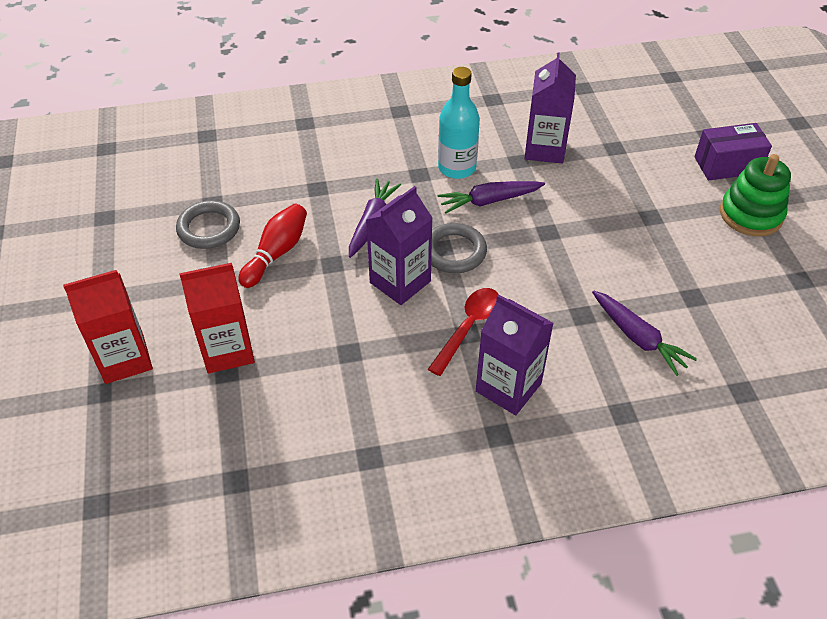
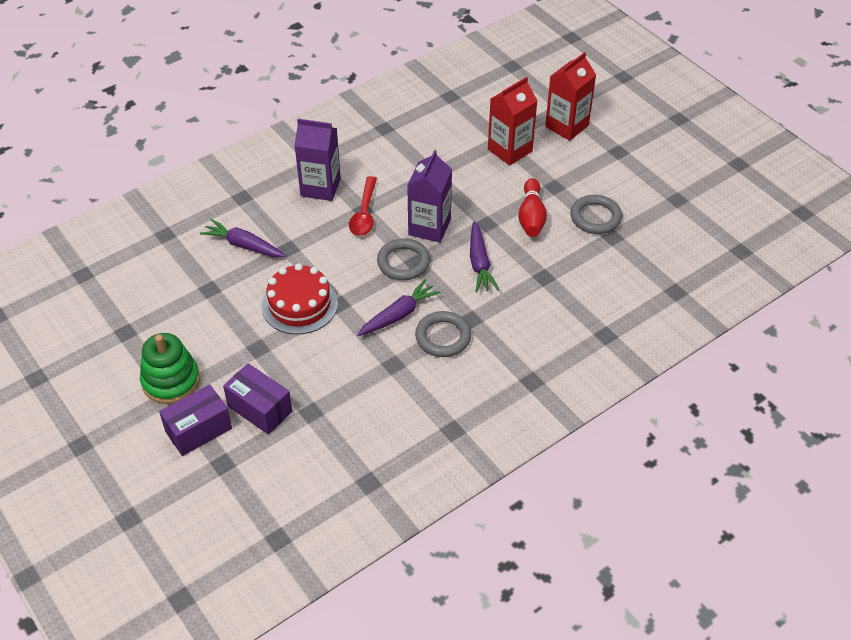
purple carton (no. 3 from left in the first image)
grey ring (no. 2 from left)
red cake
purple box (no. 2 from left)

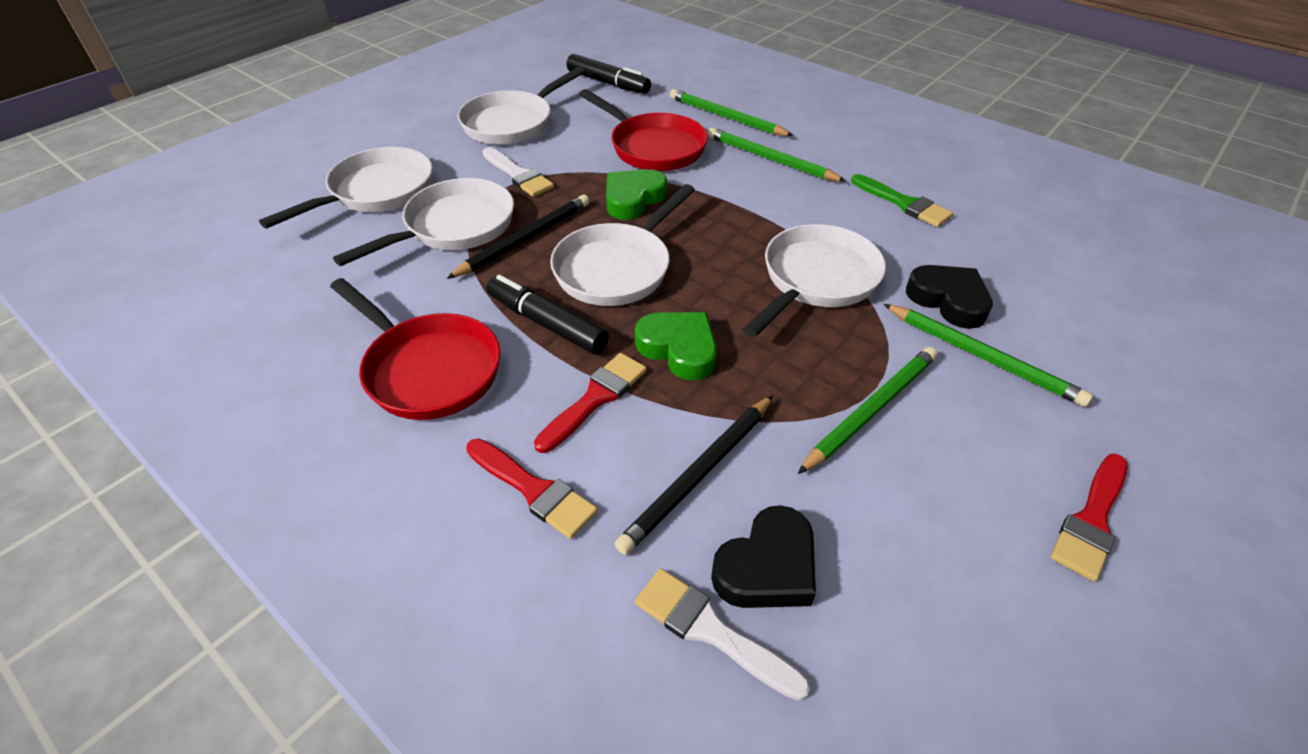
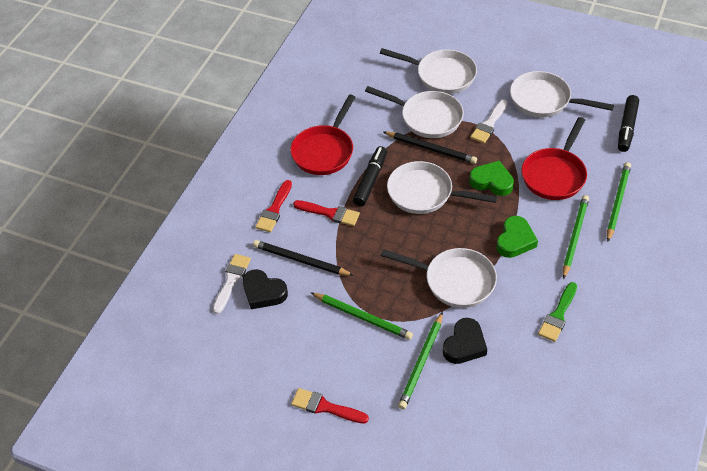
green heart (no. 2 from left)

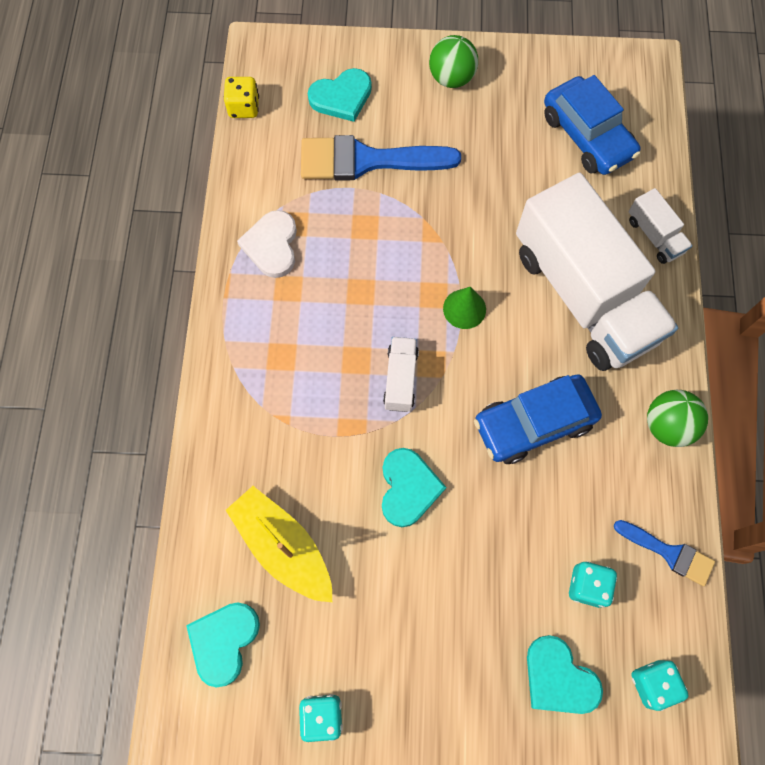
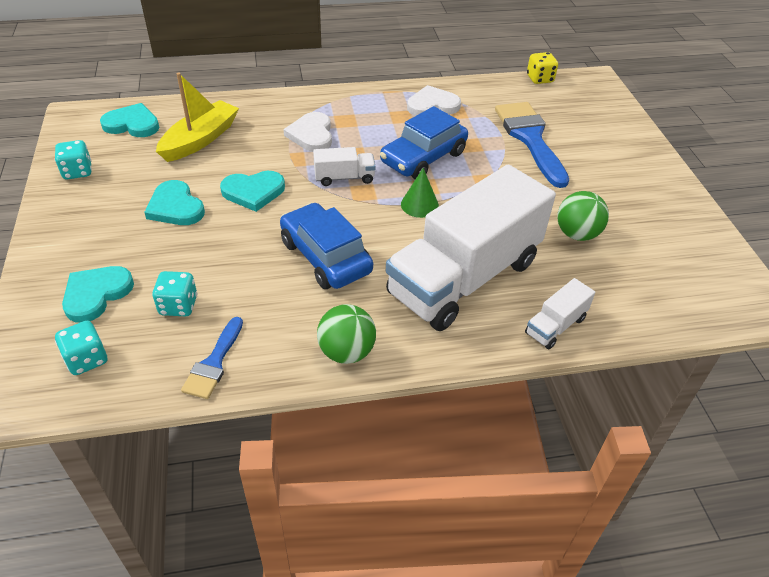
green ball (no. 2 from left)
turquoise heart (no. 3 from left)
blue car (no. 2 from left)
white heart (no. 1 from left)

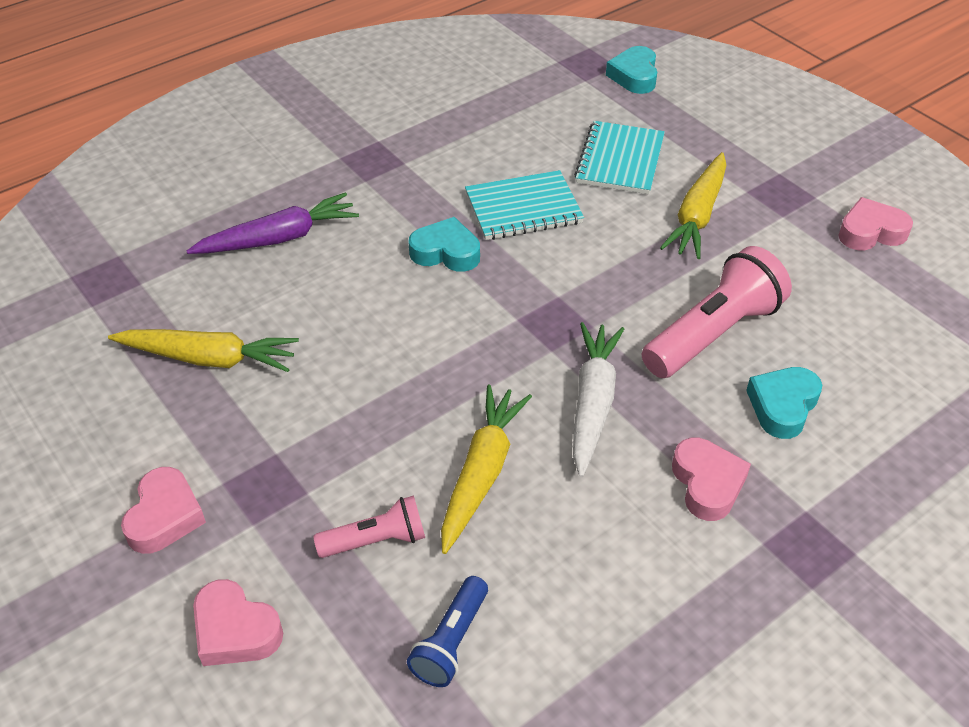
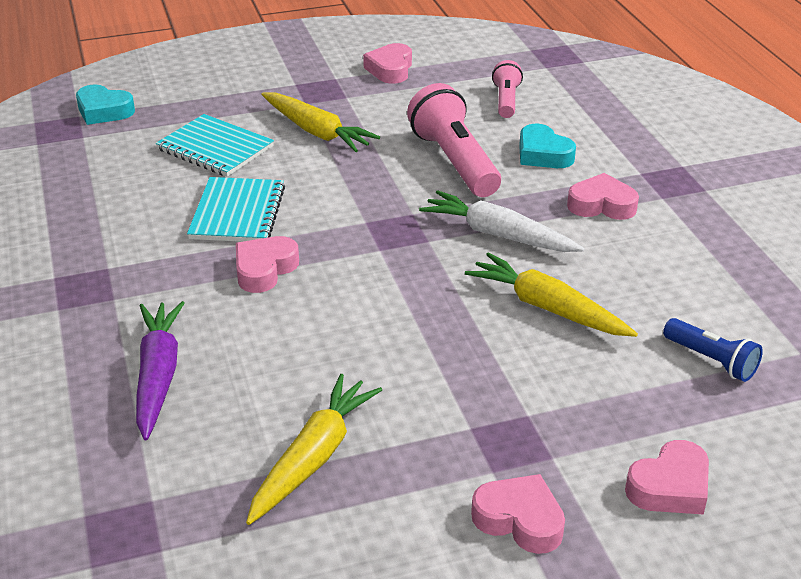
pink heart (no. 1 from left)
pink flashlight (no. 2 from left)

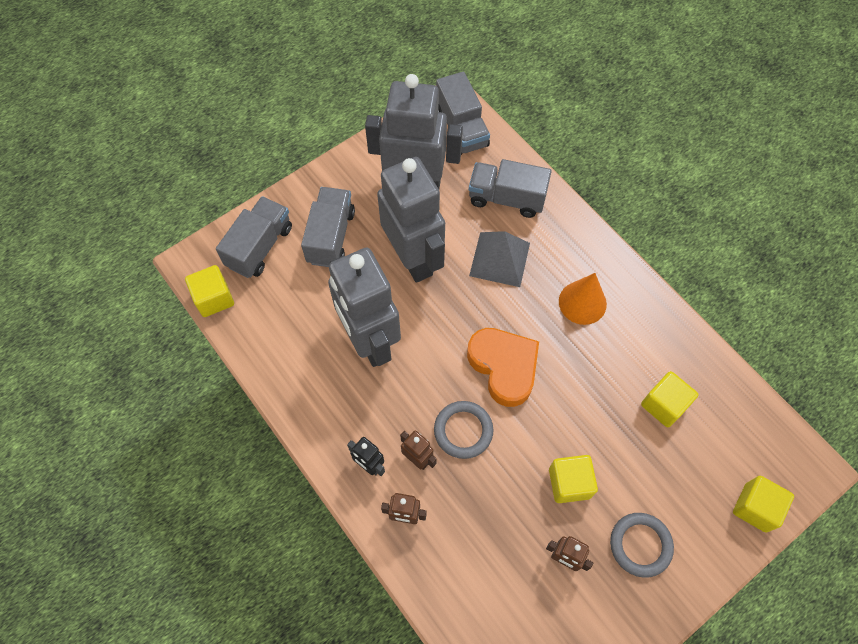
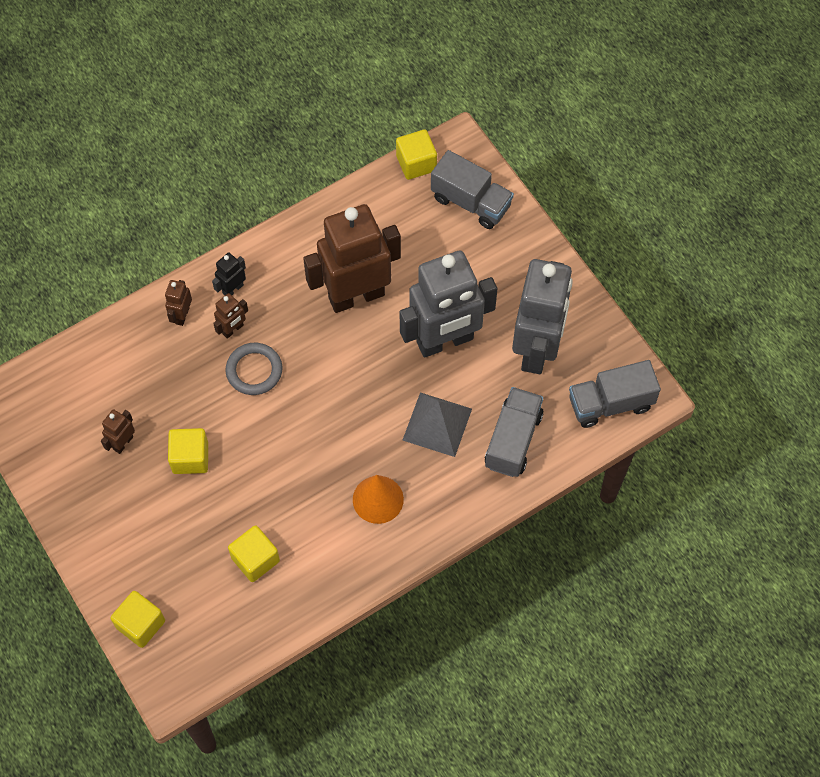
grey truck (no. 2 from left in the first image)
brown robot (no. 4 from left)
orange heart
grey ring (no. 2 from left in the first image)

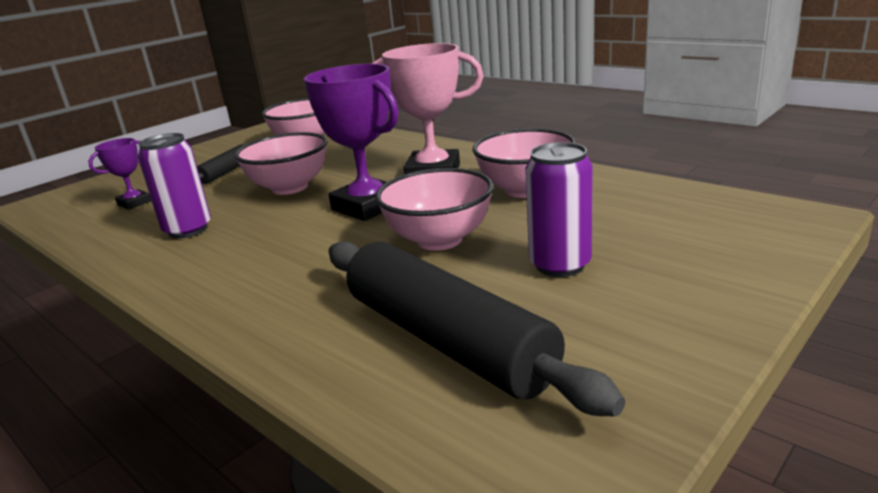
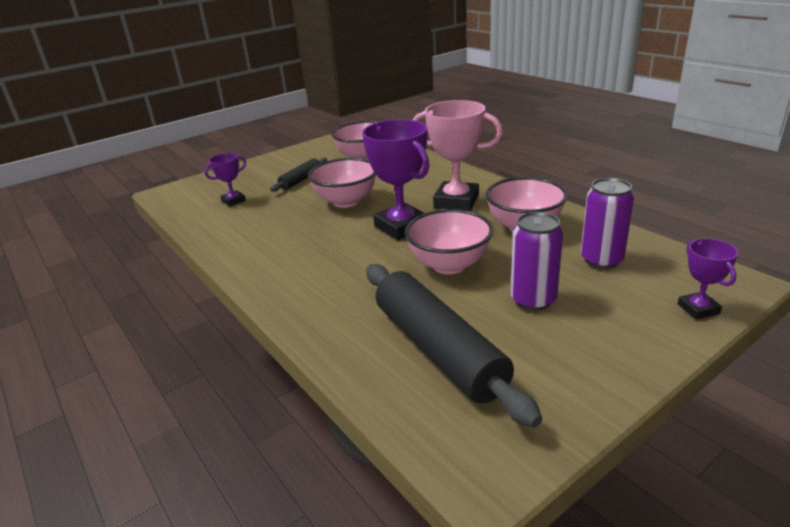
purple can (no. 2 from left)
purple trophy (no. 3 from left)

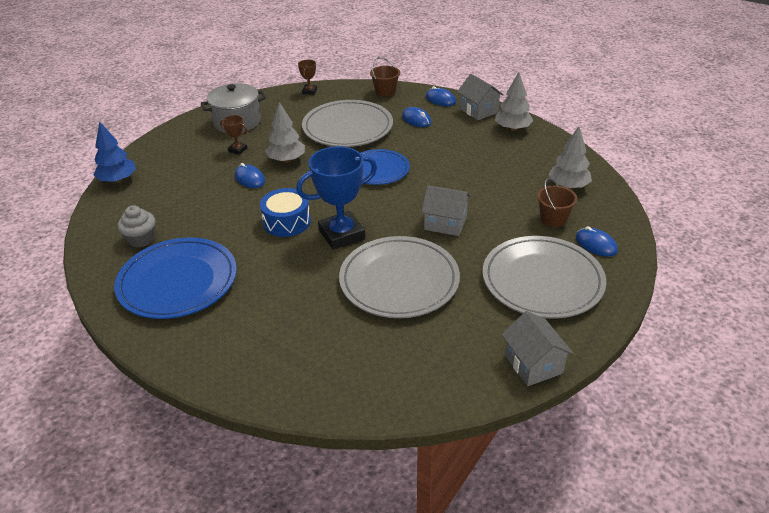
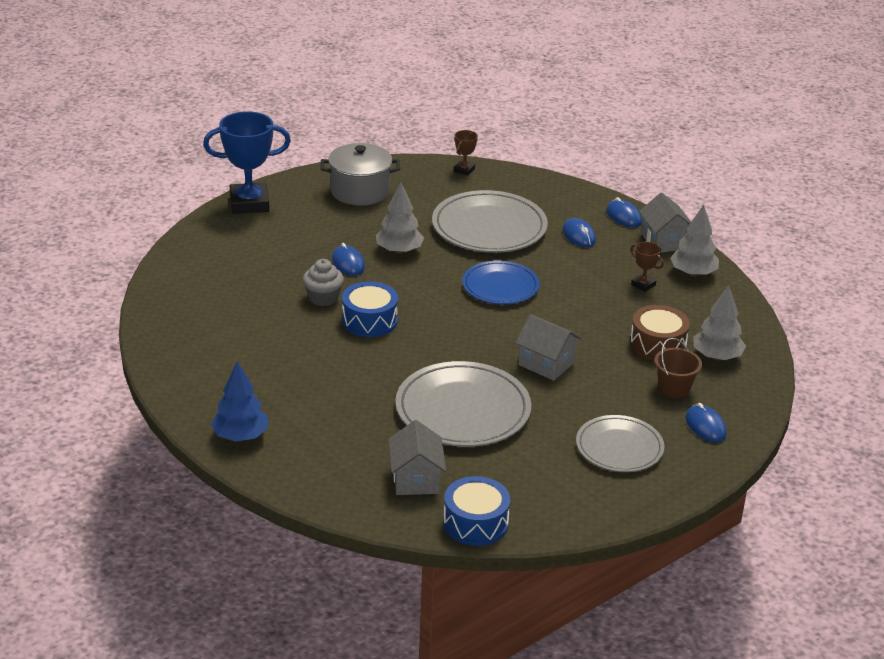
brown bucket (no. 1 from left in the first image)
brown trophy (no. 2 from left)
blue tree
blue trophy
grey cupcake
grey plate (no. 3 from left)
blue plate (no. 1 from left in the first image)
grey house (no. 1 from left)
brown drum
blue drum (no. 2 from left)

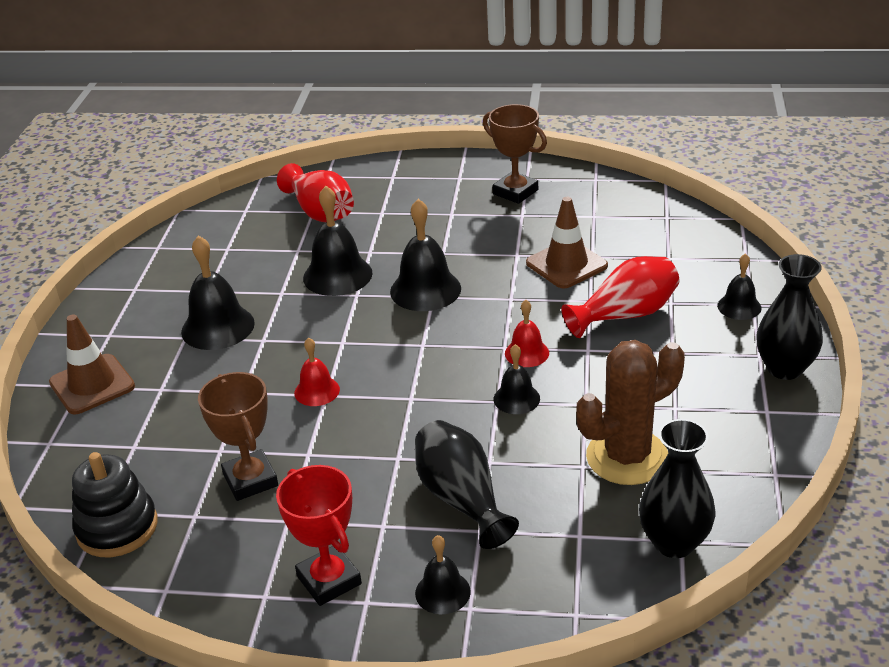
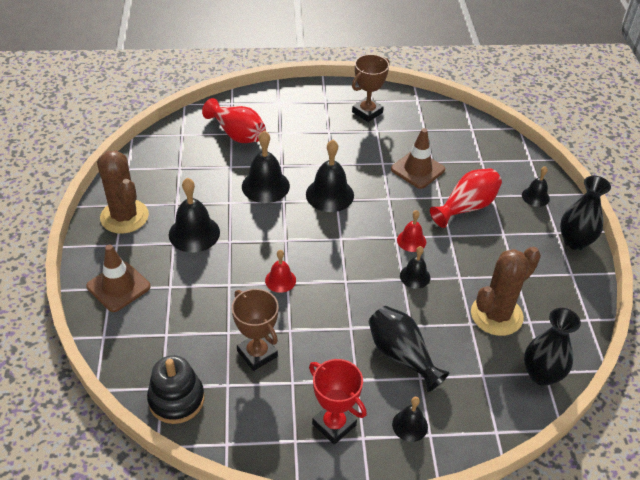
brown trophy (no. 2 from left)
brown cactus (no. 1 from left)

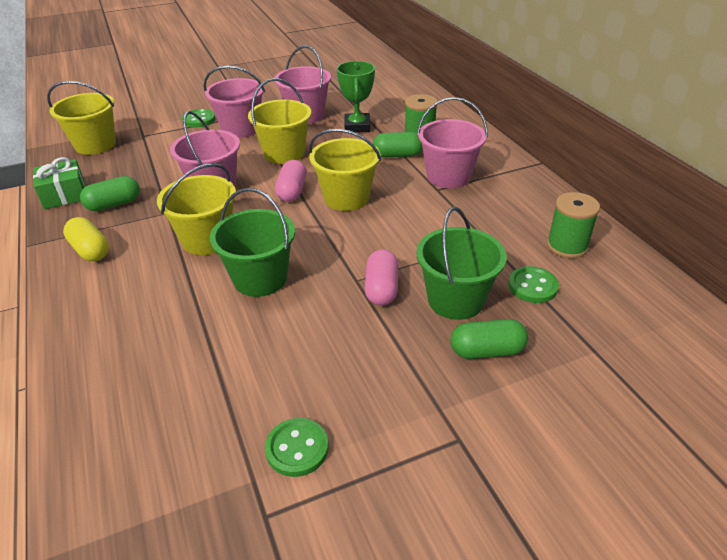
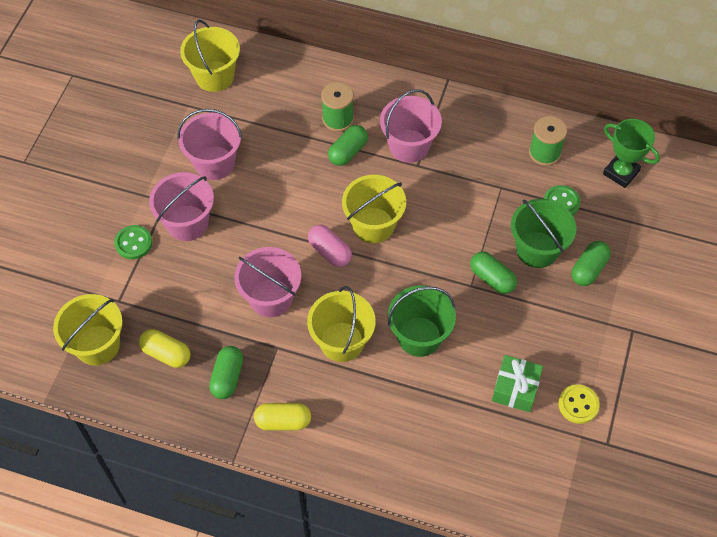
green trophy
yellow bucket (no. 2 from left)
green gift
green capsule (no. 3 from left)
yellow button
yellow capsule (no. 1 from left)

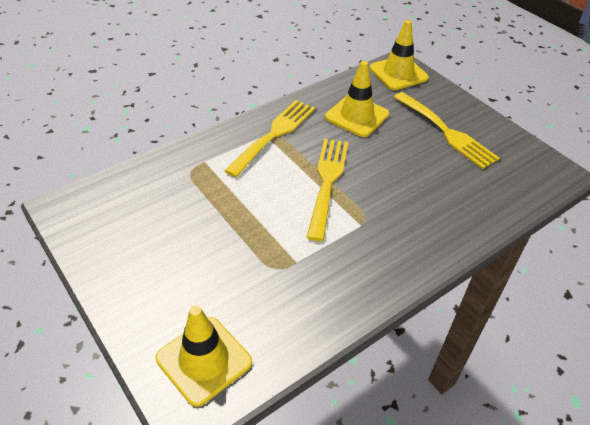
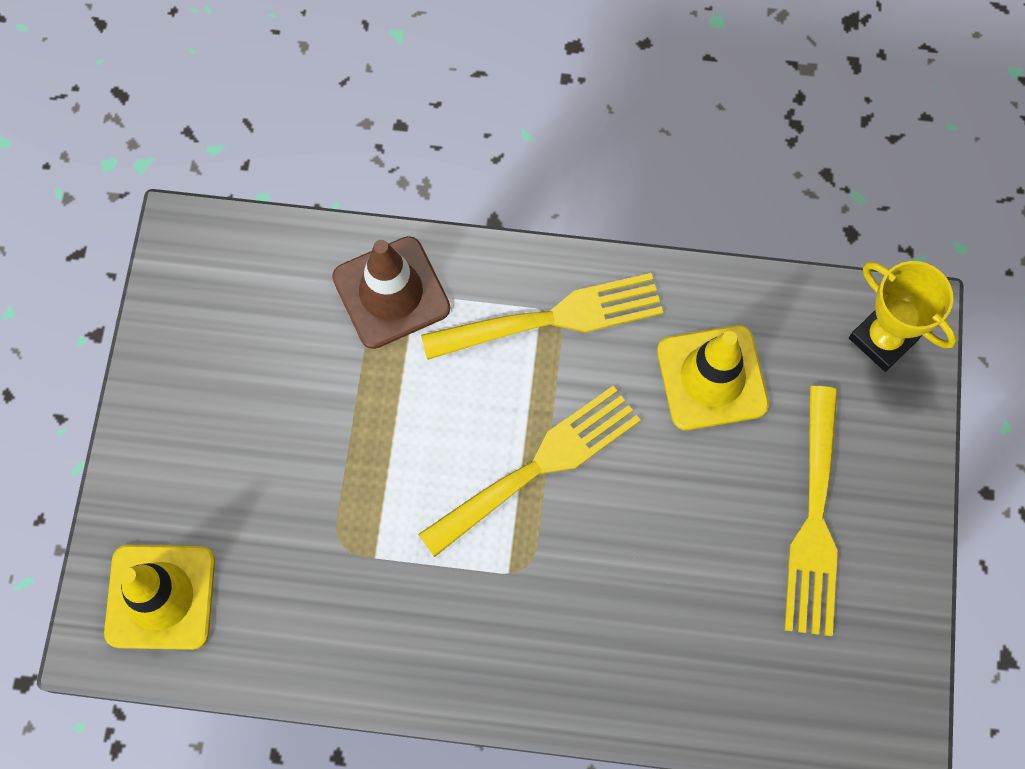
yellow trophy
brown traffic cone

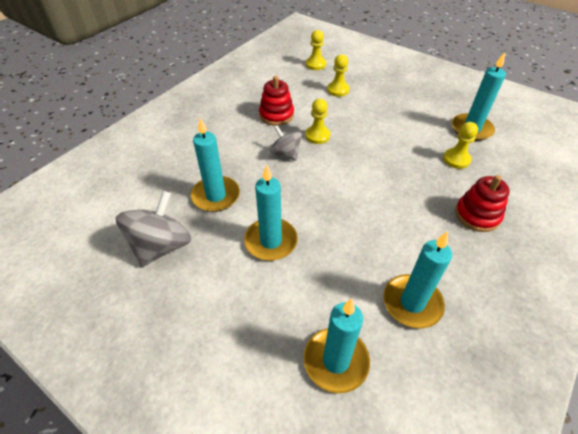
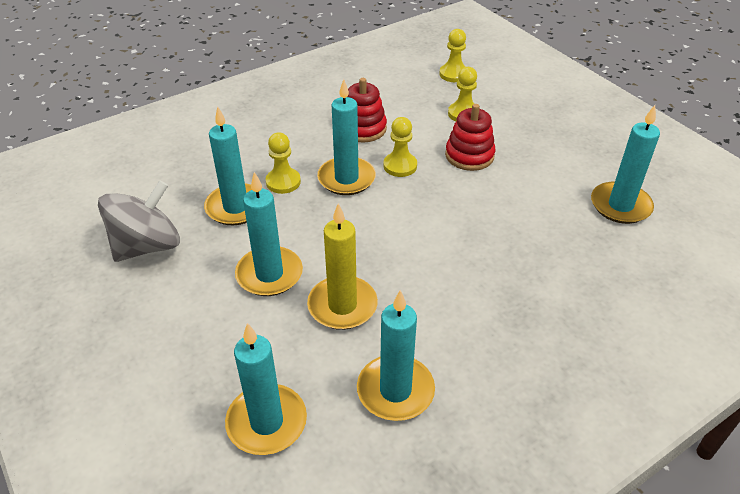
yellow pawn (no. 1 from left)
turquoise candle (no. 4 from left)
red stacking toy (no. 2 from left)
yellow candle

